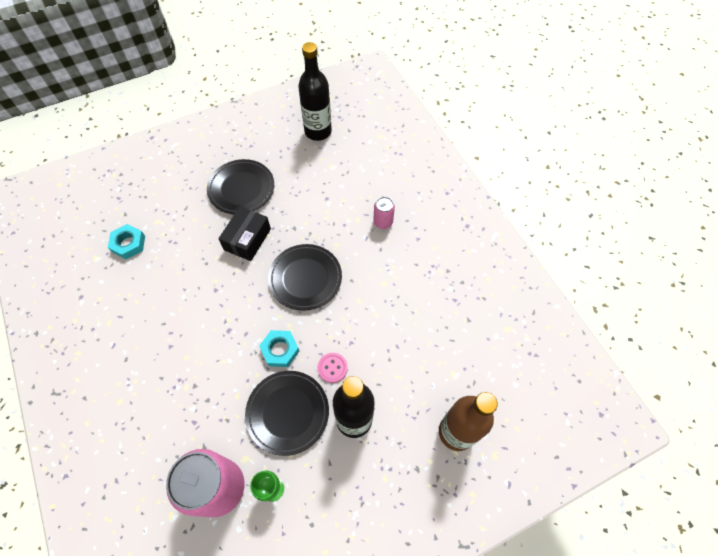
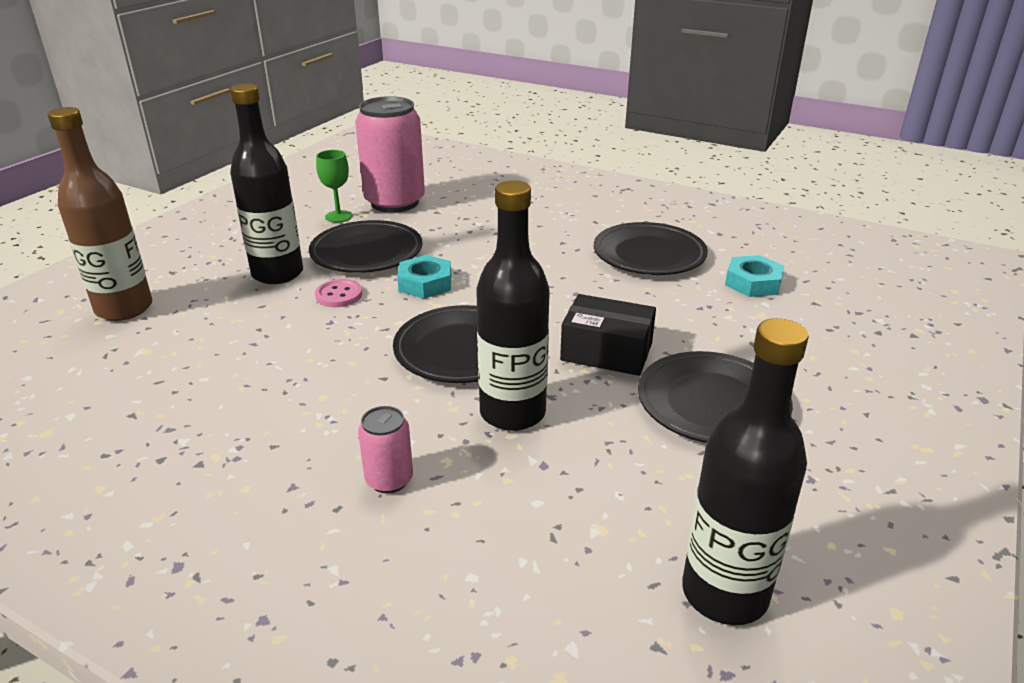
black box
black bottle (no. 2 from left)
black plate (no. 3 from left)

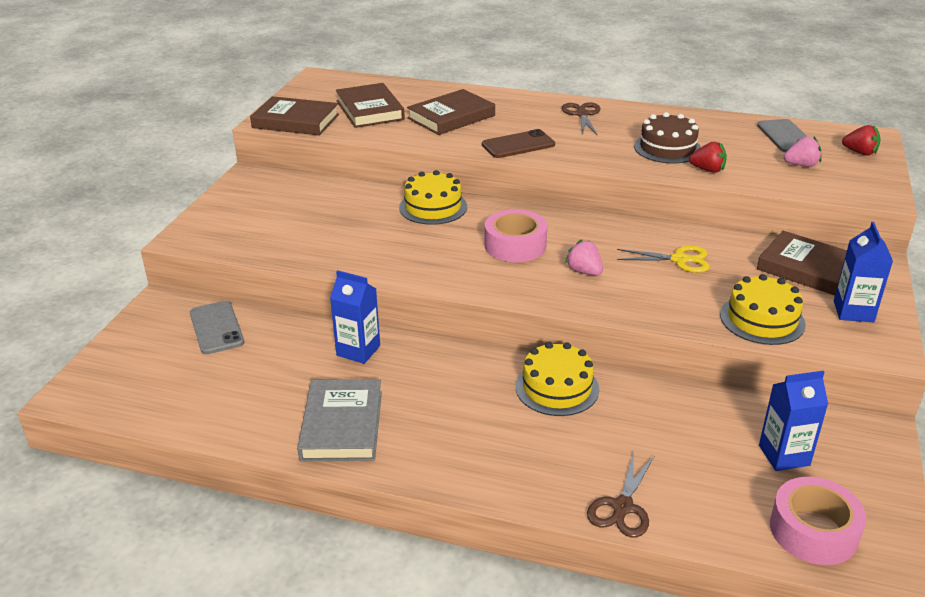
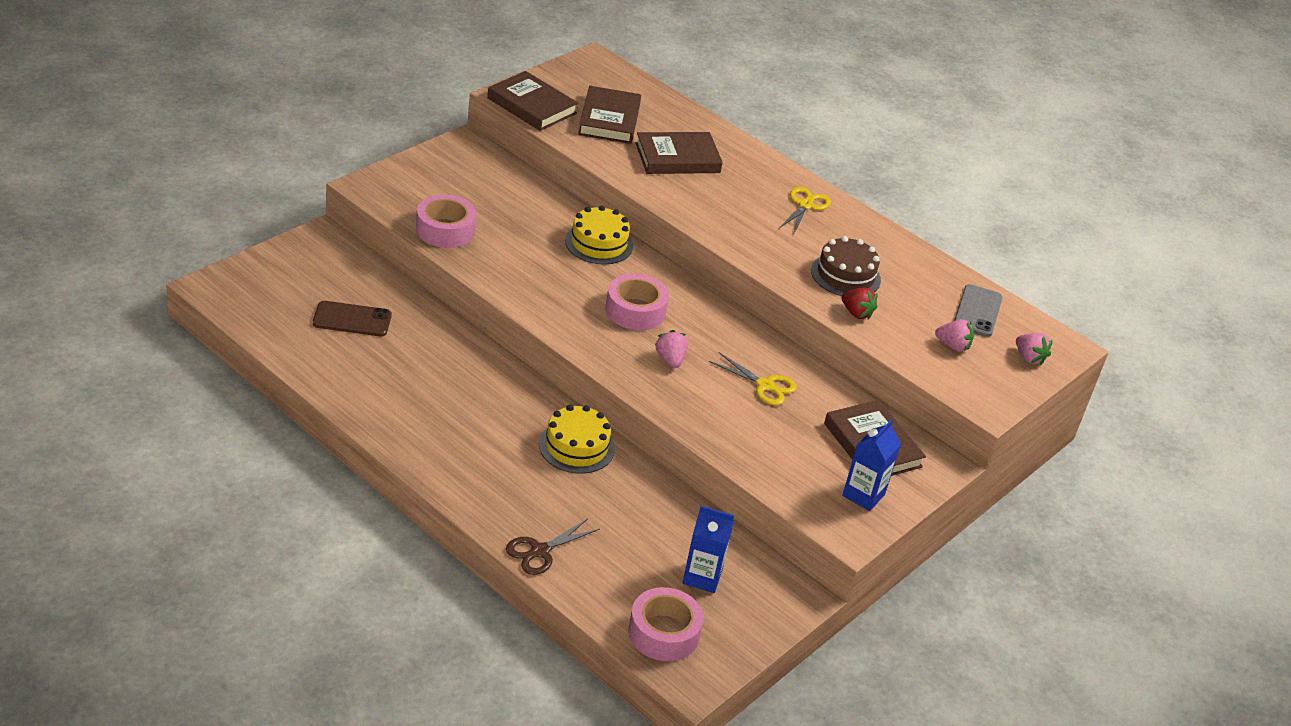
yellow scissors (no. 2 from left)
pink strawberry (no. 3 from left)
brown phone
blue carton (no. 1 from left in the first image)
yellow cake (no. 3 from left in the first image)
grey phone (no. 1 from left in the first image)
grey book
pink tape (no. 1 from left)

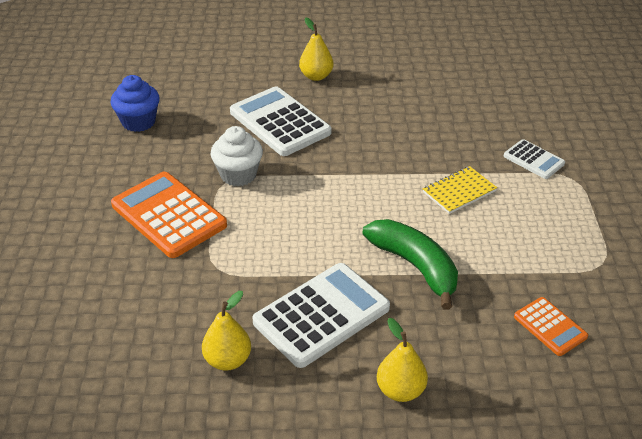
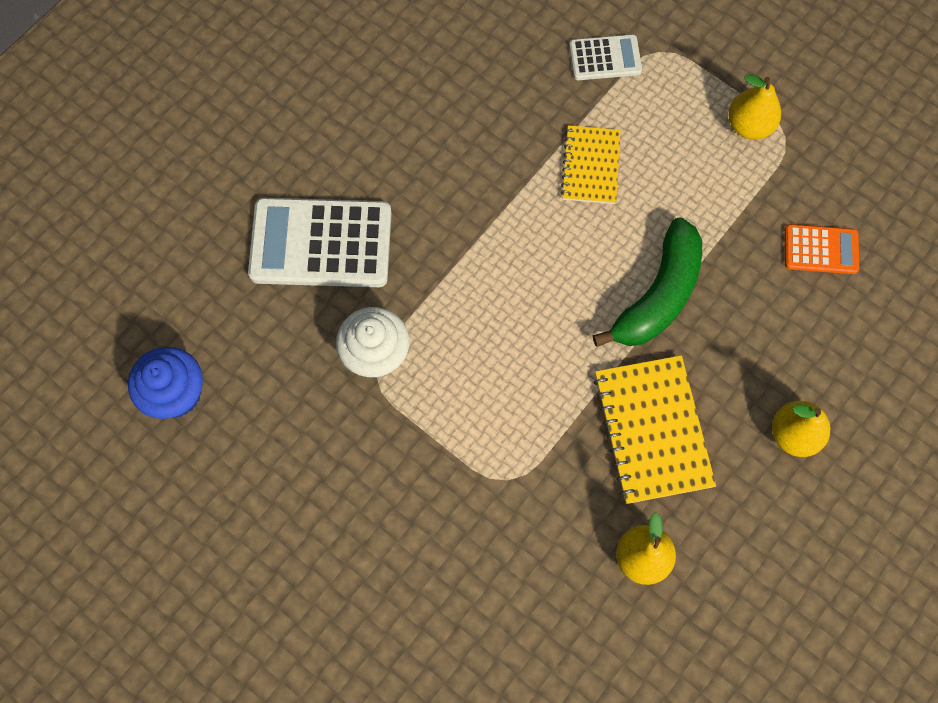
yellow pear (no. 2 from left)
orange calculator (no. 1 from left in the first image)
green banana
yellow notebook (no. 2 from left)

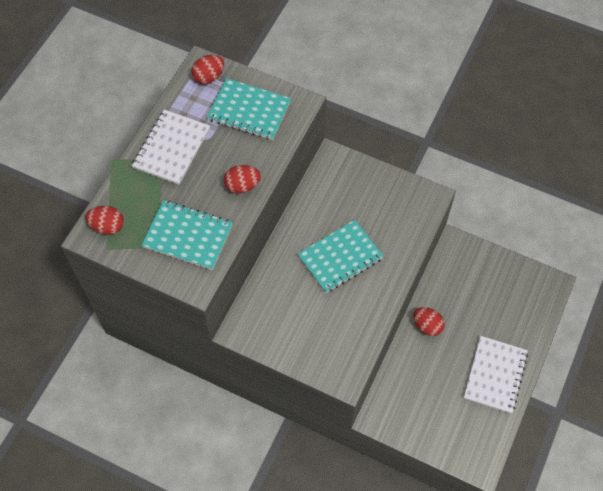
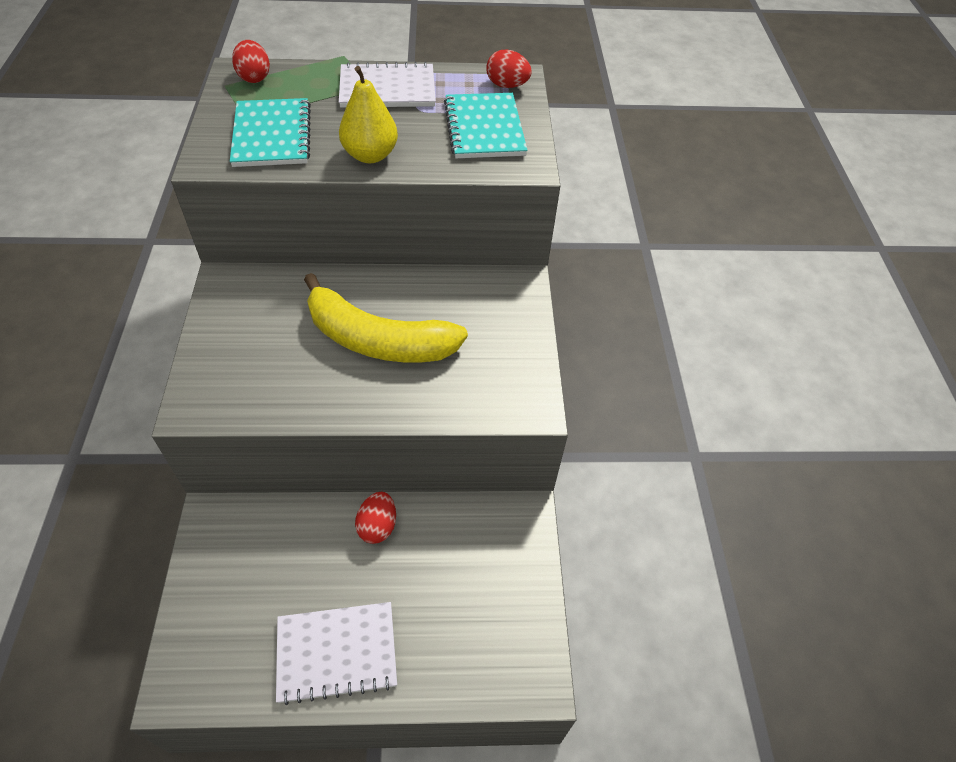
yellow pear
yellow banana

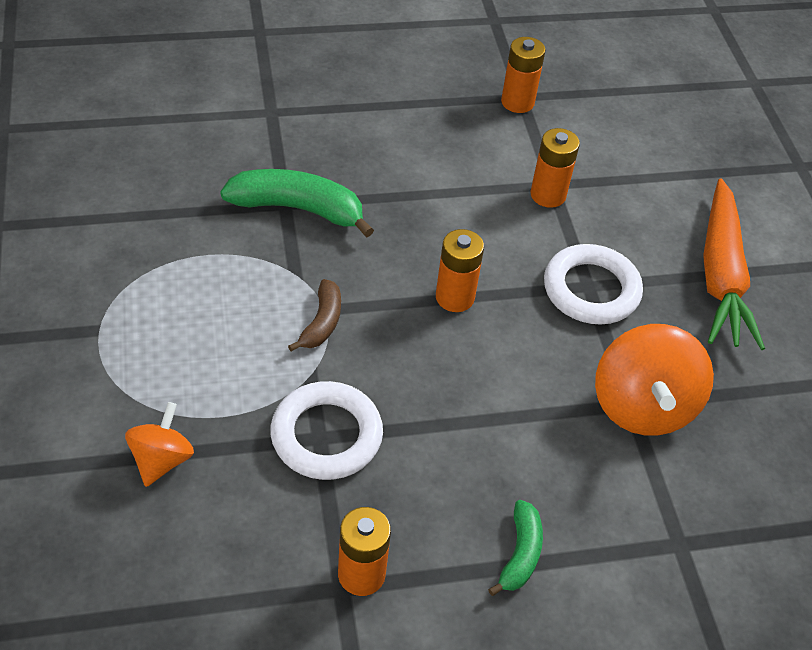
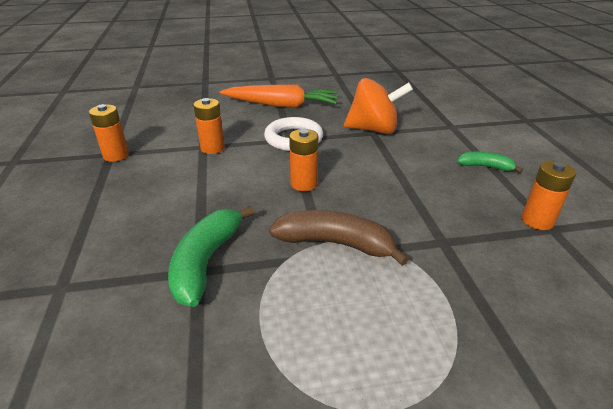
brown banana
white ring (no. 1 from left in the first image)
orange spinning top (no. 1 from left in the first image)

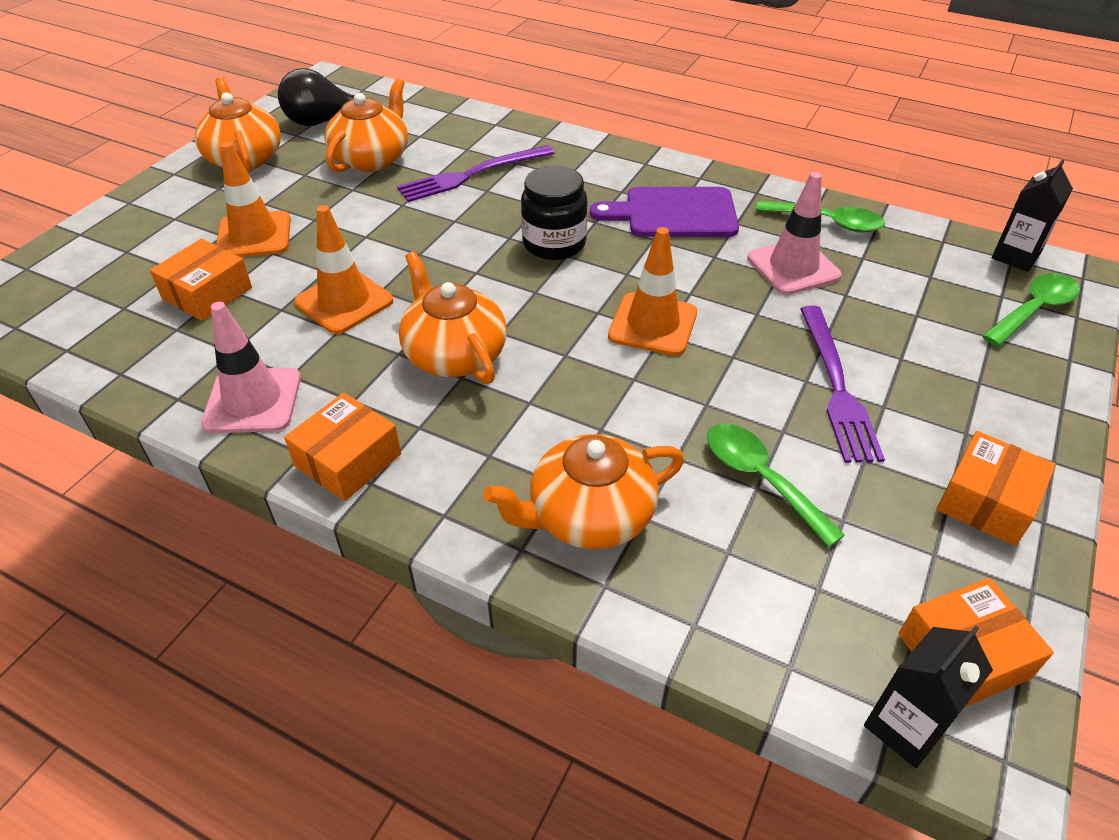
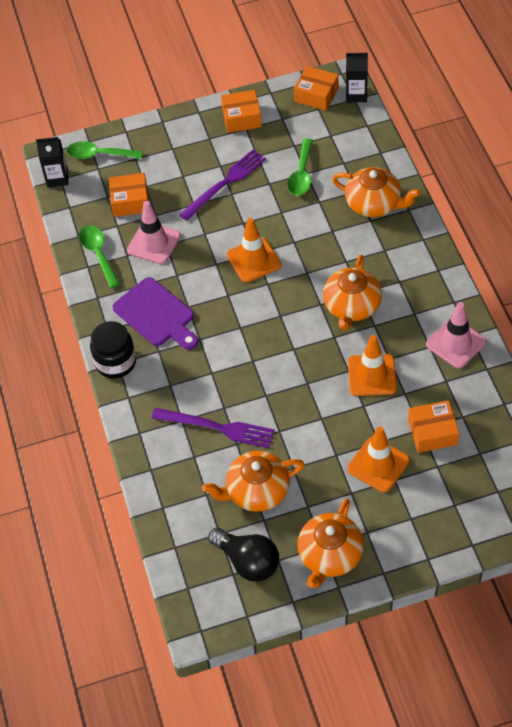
black jar
orange box (no. 1 from left)

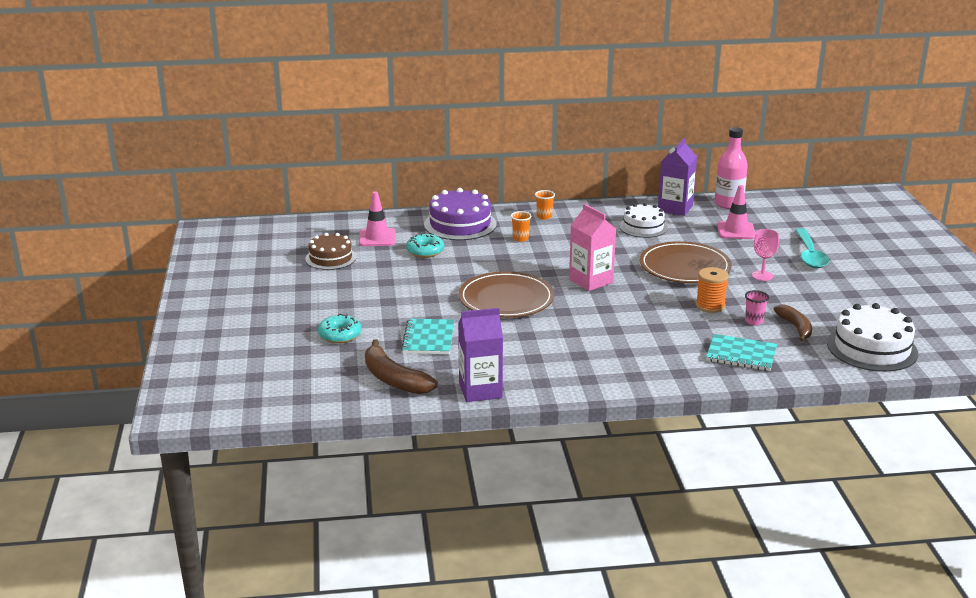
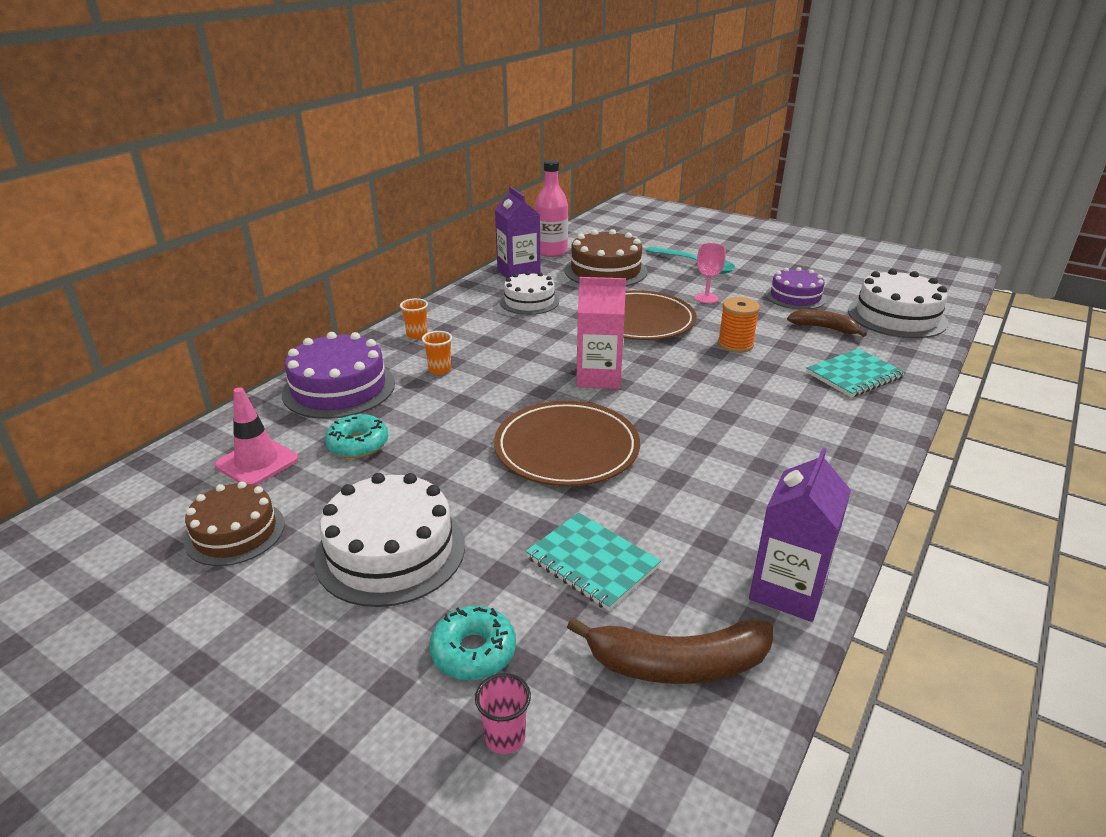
brown cake (no. 2 from left)
pink cup
purple cake (no. 2 from left)
white cake (no. 1 from left)

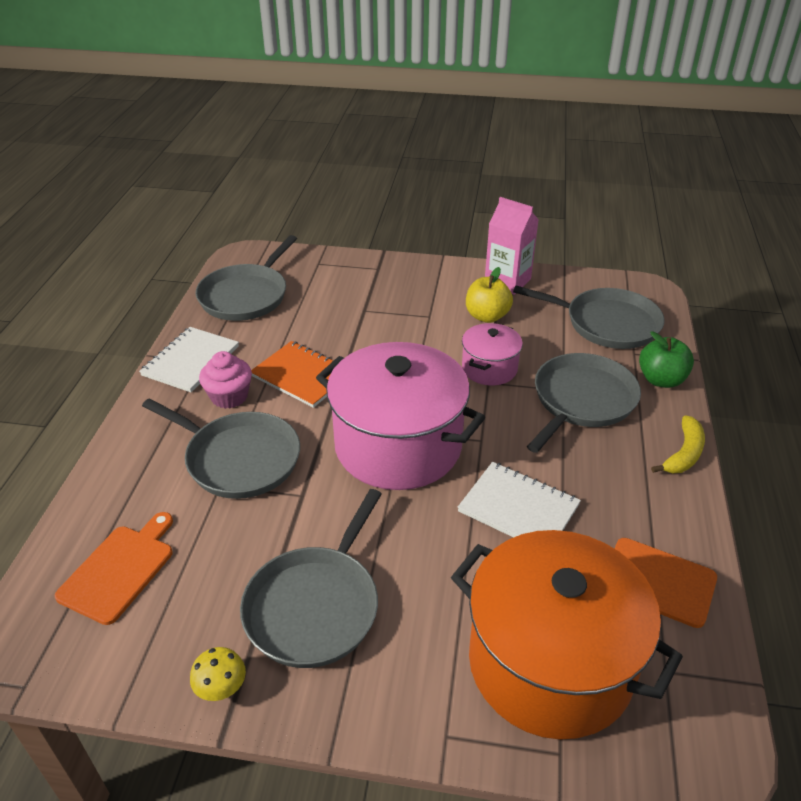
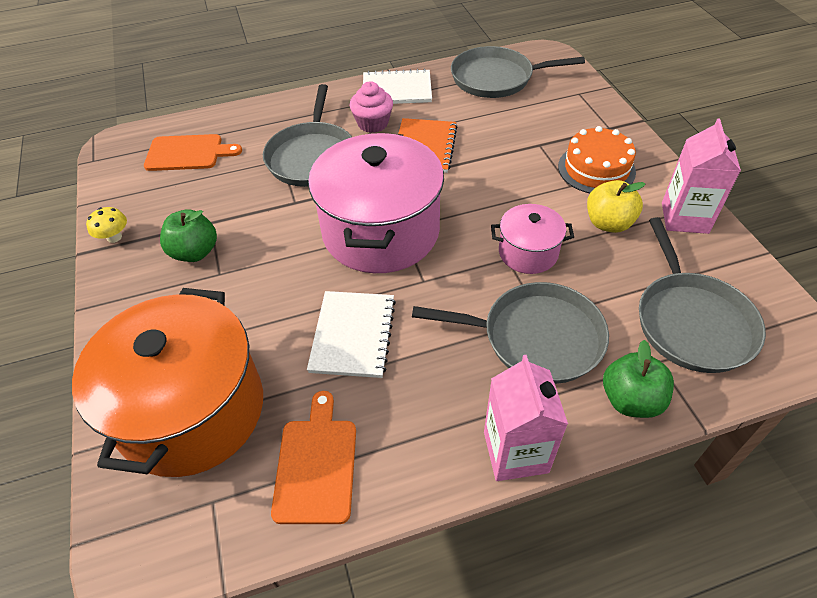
pink carton (no. 1 from left)
green apple (no. 1 from left)
orange cake

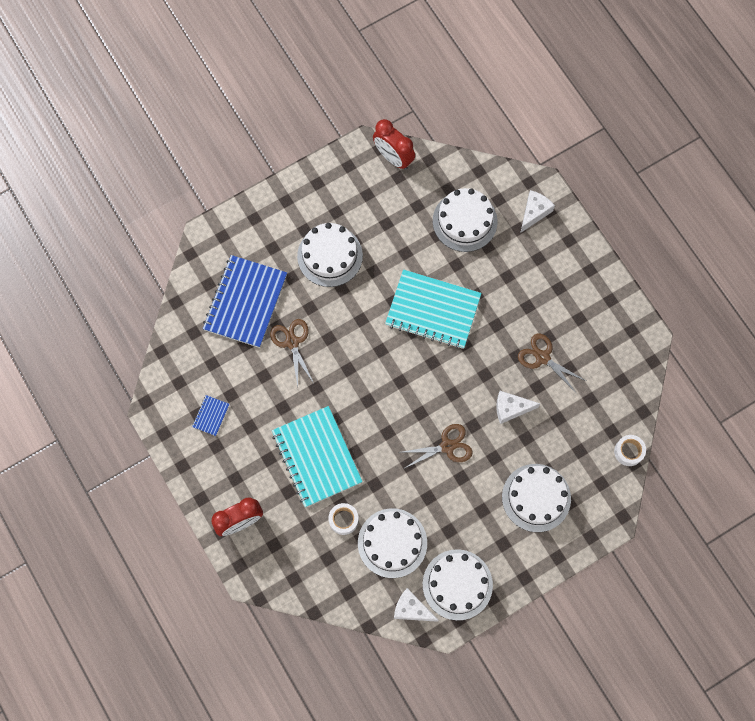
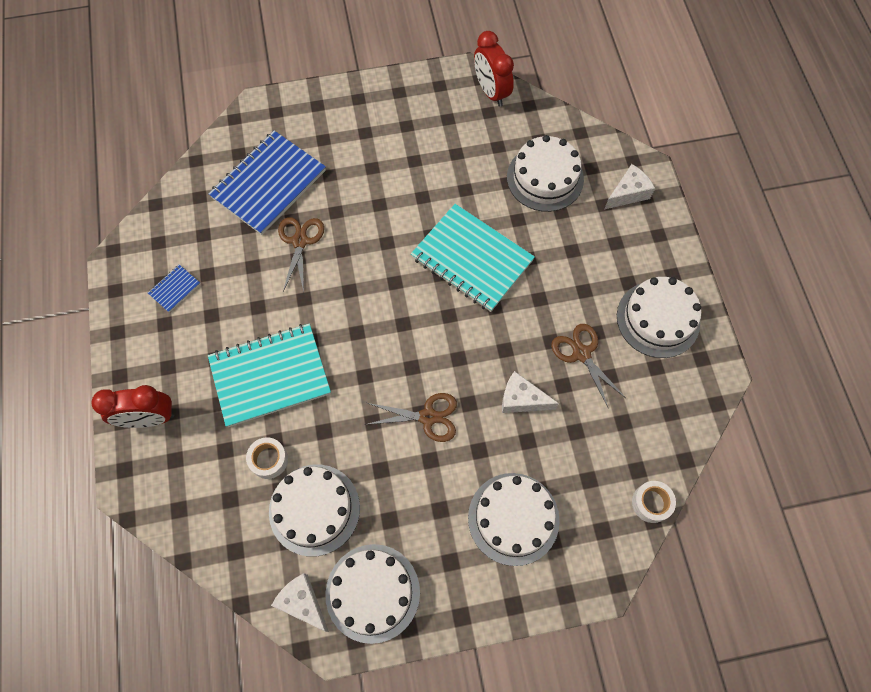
white cake (no. 5 from left)
turquoise notebook (no. 1 from left)

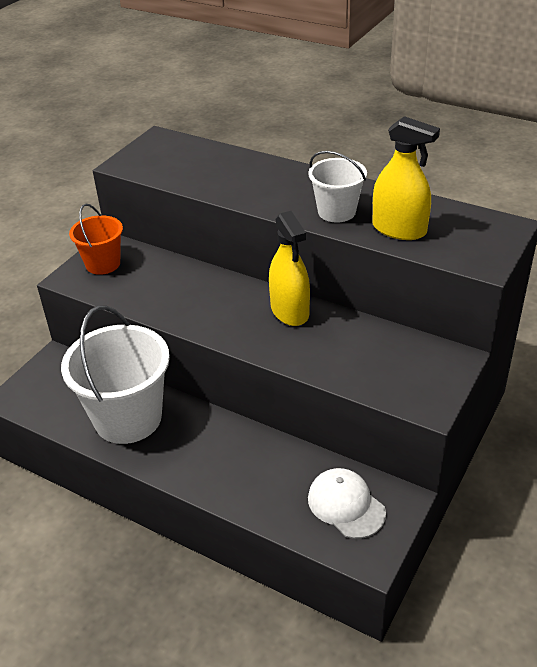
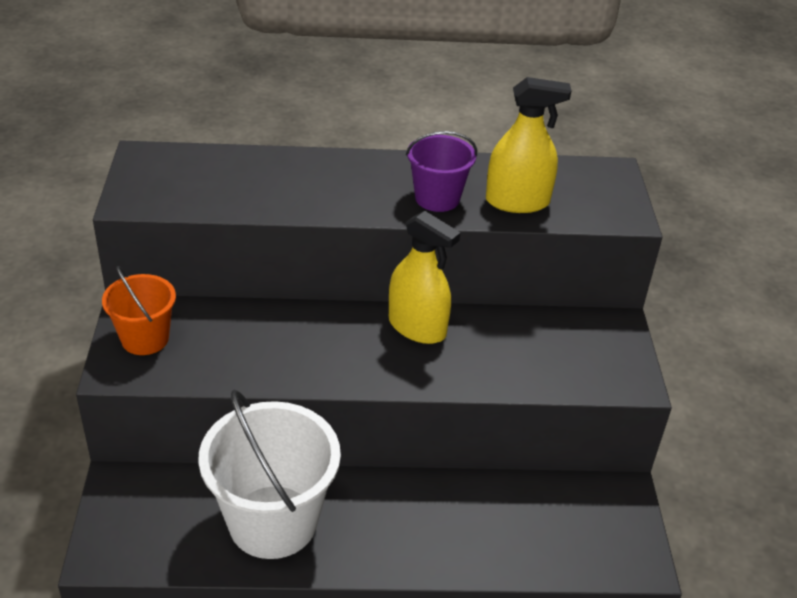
purple bucket
white cap

